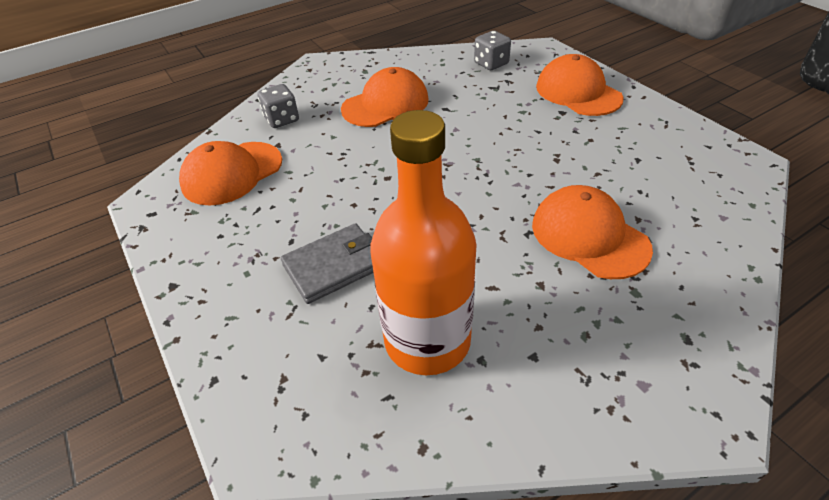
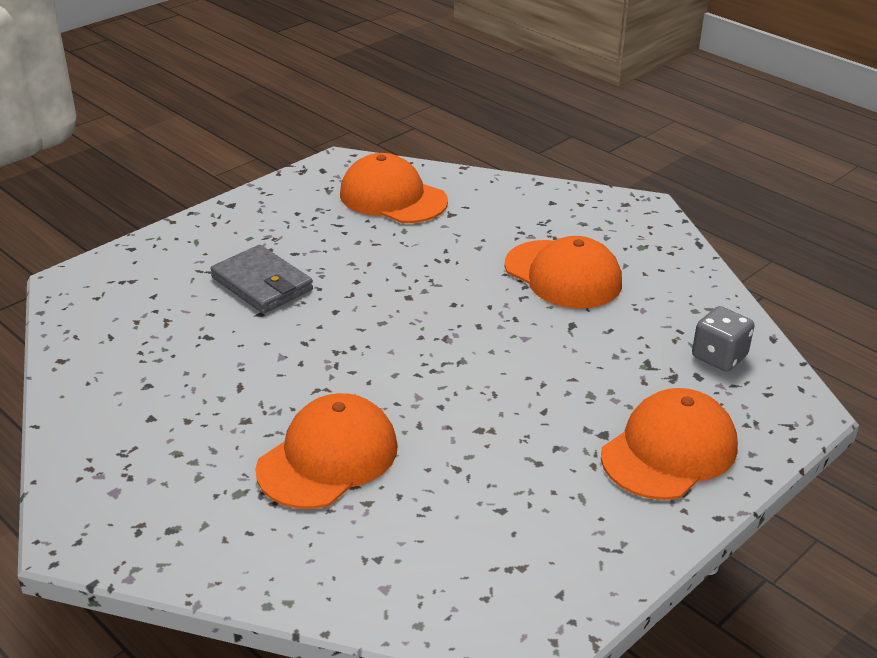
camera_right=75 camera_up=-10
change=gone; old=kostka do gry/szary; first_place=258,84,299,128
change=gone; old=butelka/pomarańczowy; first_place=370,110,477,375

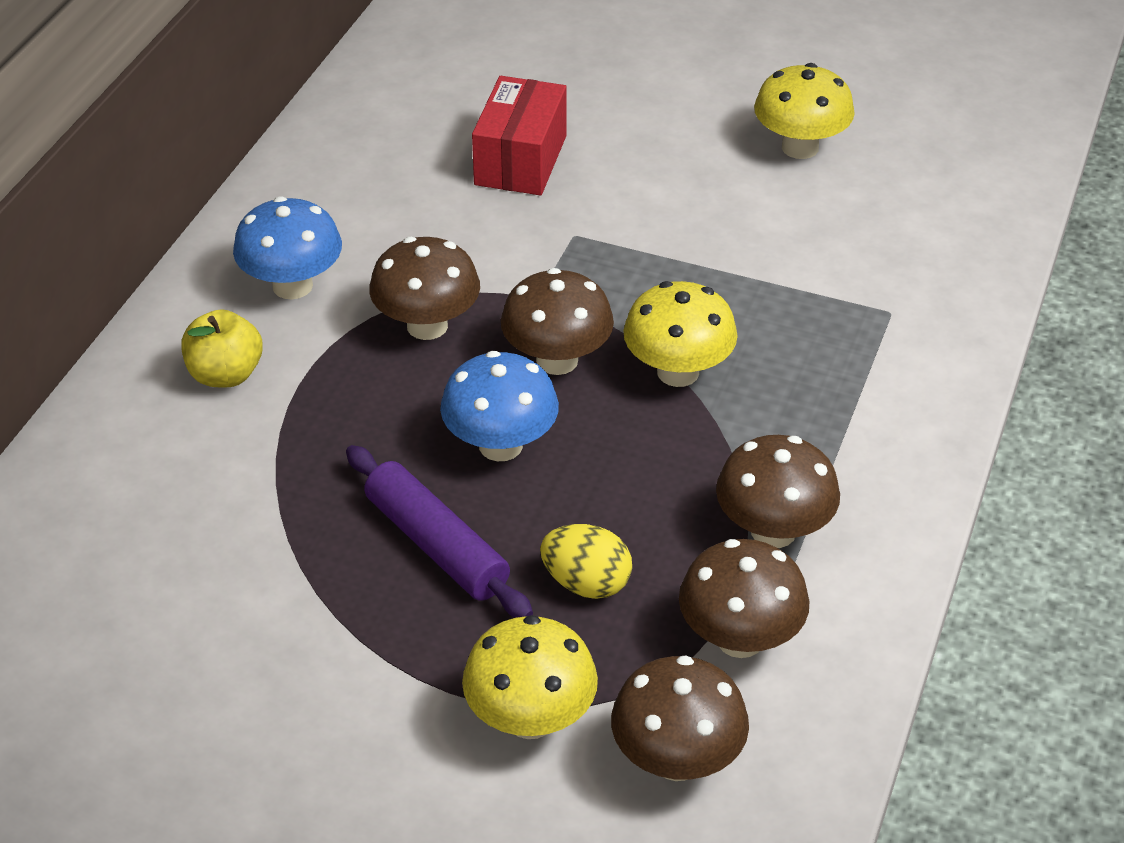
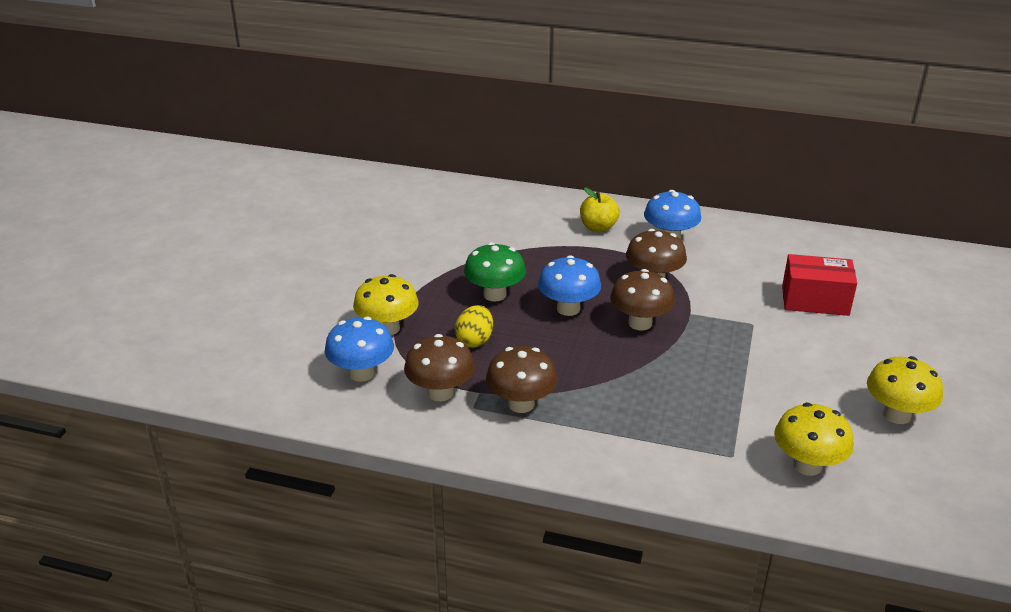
camera_right=85 camera_up=-10
change=shifted; old=grzyb/żółty; first_place=623,281,738,387; second_place=774,403,854,476
change=swapped; old=wałek do ciasta/fioletowy; new=grzyb/zielony; first_place=346,445,533,618; second_place=464,242,526,302
change=repainted; old=grzyb/brązowy; new=grzyb/niebieski; first_place=611,655,749,781; second_place=325,317,394,382

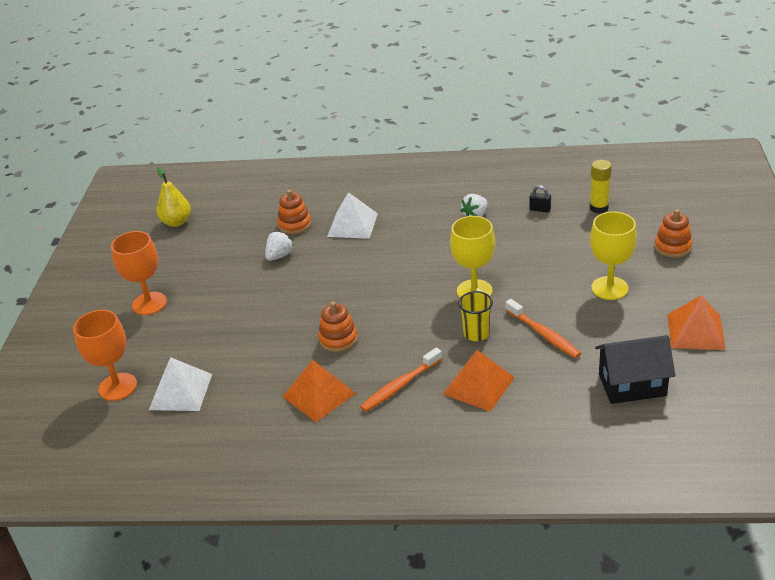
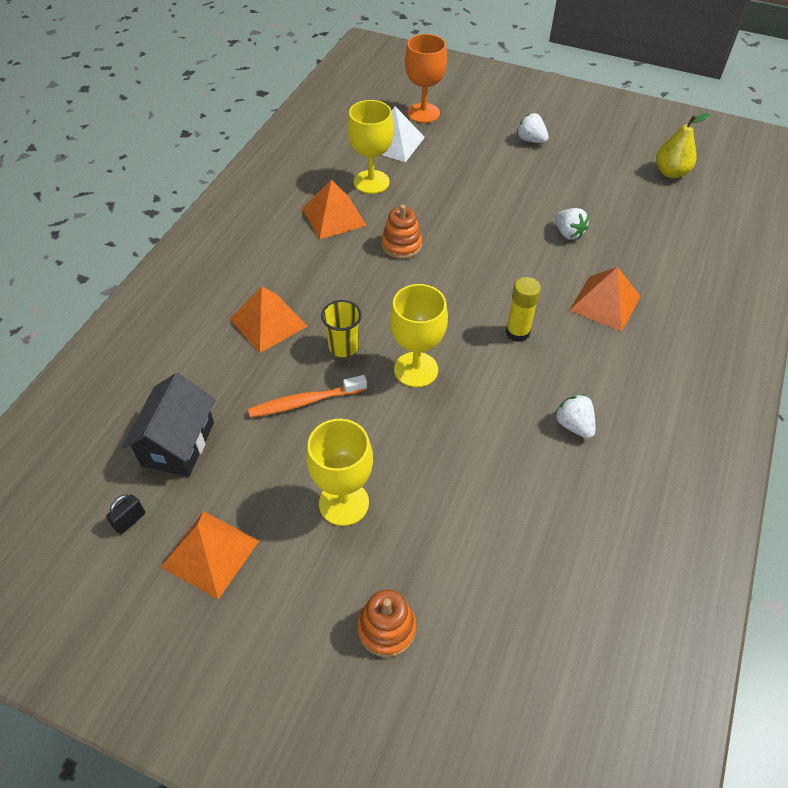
camera_right=105 camera_up=15
change=gone; old=zabawka nakładanka/pomarańczowy; first_place=277,190,311,234
change=gone; old=szczoteczka do zębów/pomarańczowy; first_place=360,347,442,412
change=new; new=kielich/żółty; second_place=347,100,394,194
change=shifted; old=kłódka/czarny; first_place=529,185,551,212; second_place=106,495,145,534
change=shifted; old=klej w sztyfcie/żółty; first_place=590,160,612,214; second_place=506,277,541,342
change=swapped; old=kielich/pomarańczowy; new=truskawka/biały; first_place=111,231,167,315; second_place=517,113,549,143
change=repainted; old=piramida/biały; new=piramida/pomarańczowy; first_place=327,192,378,239; second_place=569,267,641,332

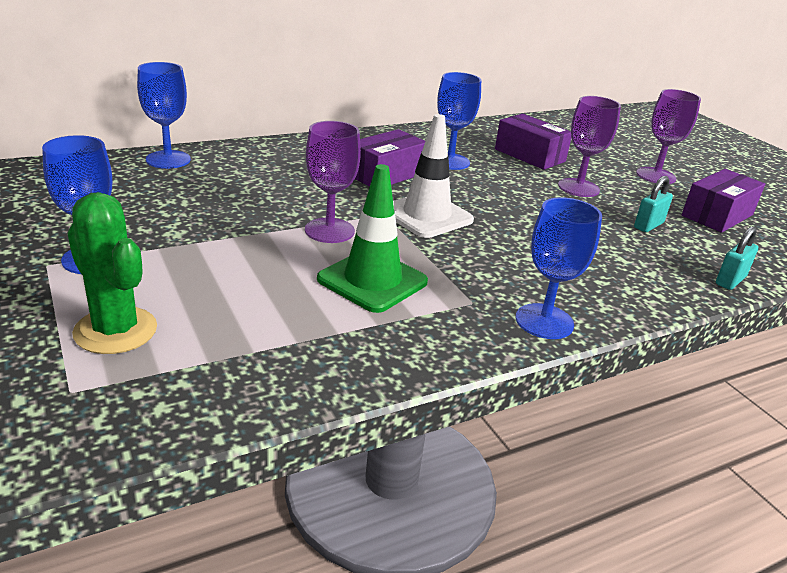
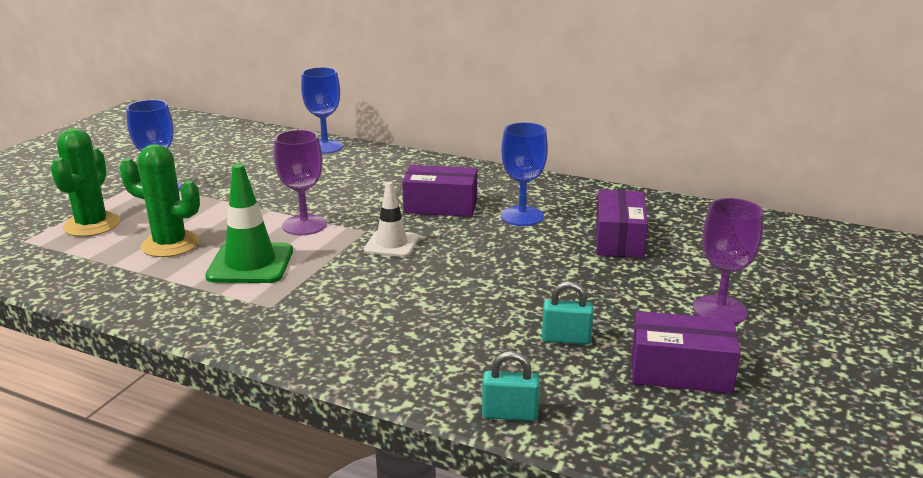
camera_right=55 camera_up=-5
change=gone; old=kielich/niebieski; first_place=516,197,602,339
change=gone; old=kielich/fioletowy; first_place=558,96,621,197
change=new; new=kaktus/zielony; second_place=120,144,200,257
change=scaled; old=pachołek/biały; first_place=393,114,474,238; second_place=364,182,419,257; factor=0.66

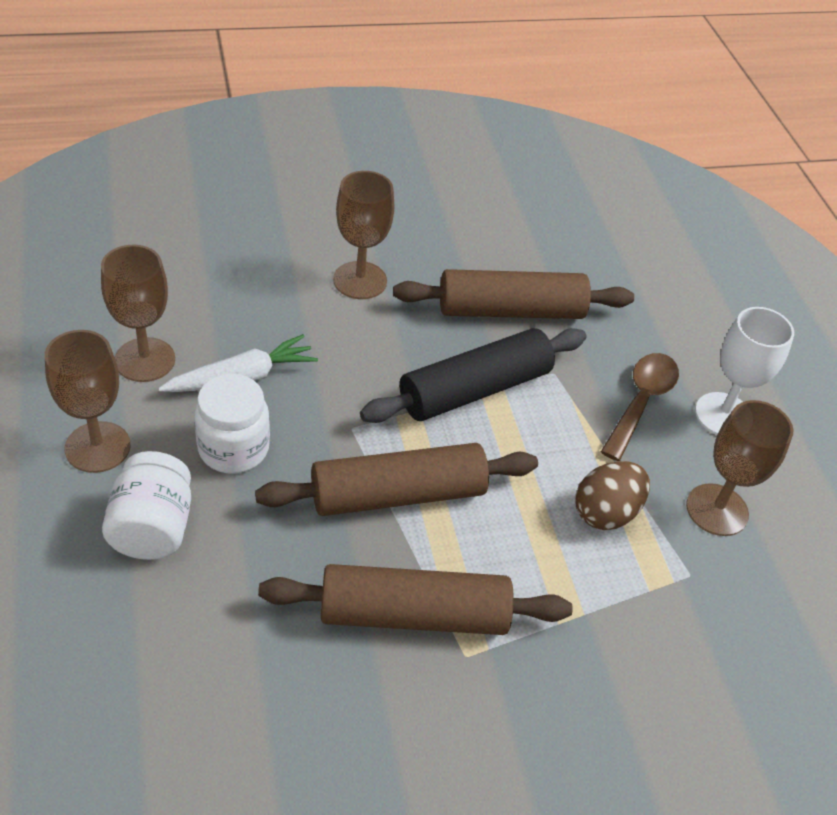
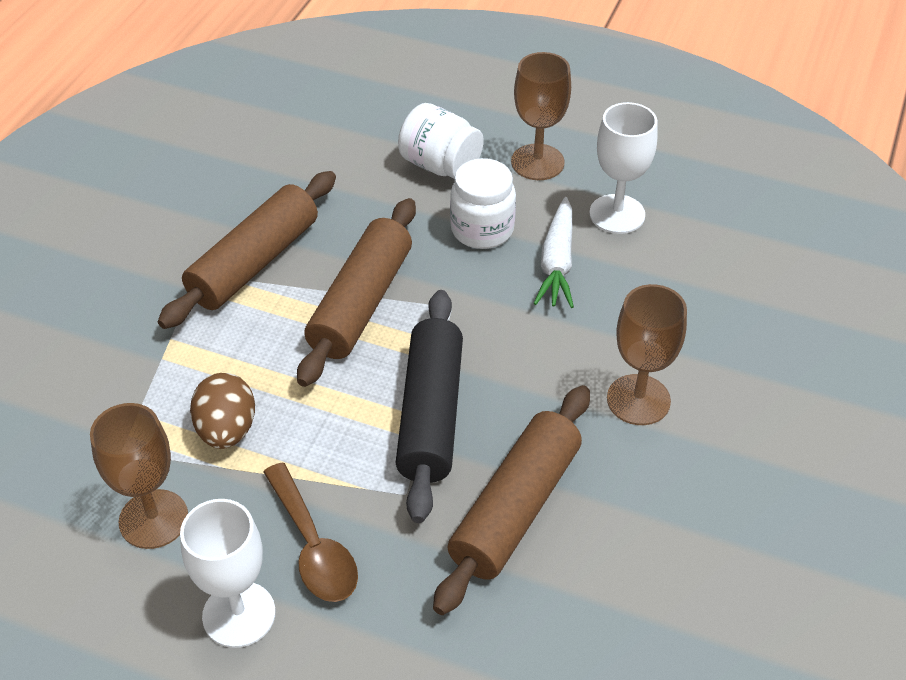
camera_right=130 camera_up=0
change=repainted; old=kielich/brązowy; new=kielich/biały; first_place=101,244,175,382; second_place=589,102,658,234

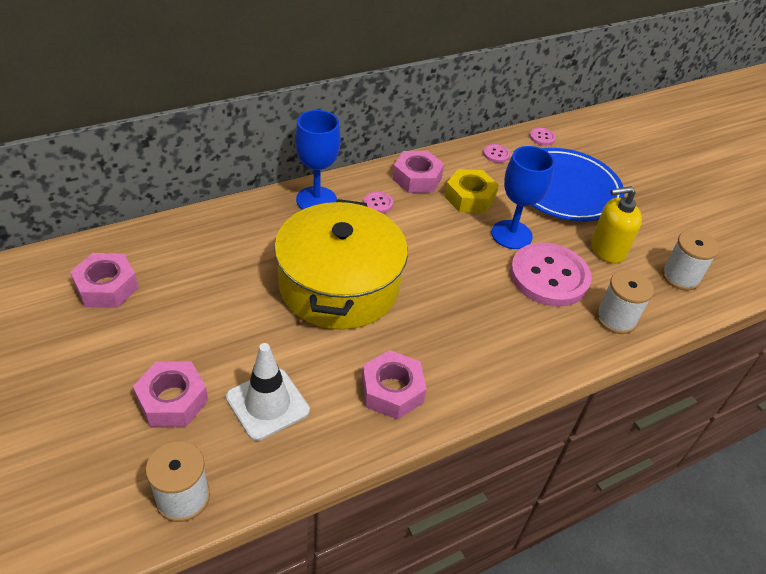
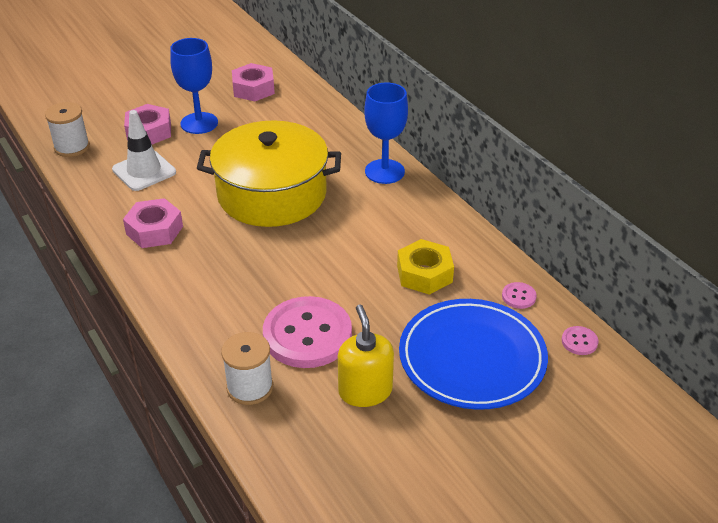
camera_right=90 camera_up=-5
change=gone; old=guzik/różowy; first_place=364,191,393,213
change=gone; old=nakrętka/różowy; first_place=392,151,444,193
change=gone; old=szpulka/biały; first_place=662,230,719,291
change=shifted; old=kielich/niebieski; first_place=491,146,555,249; second_place=170,38,218,134

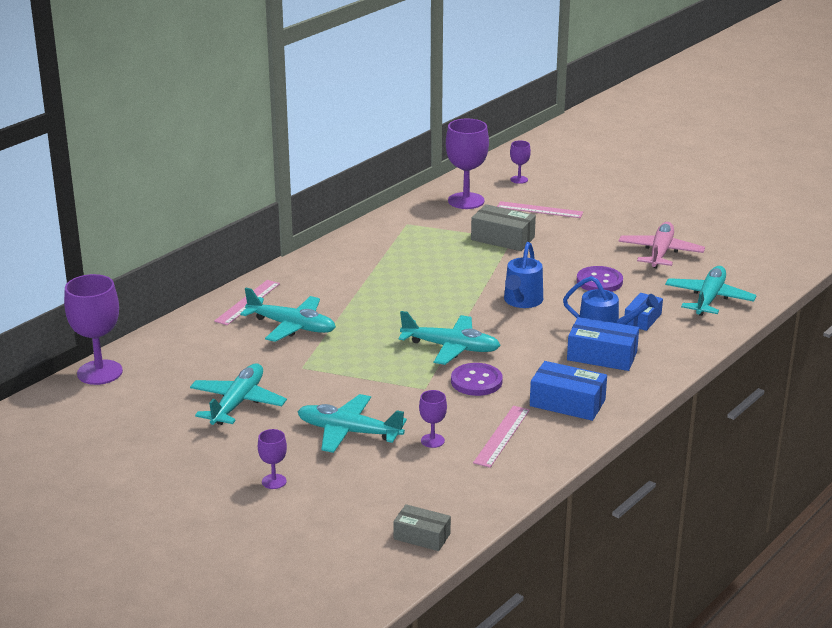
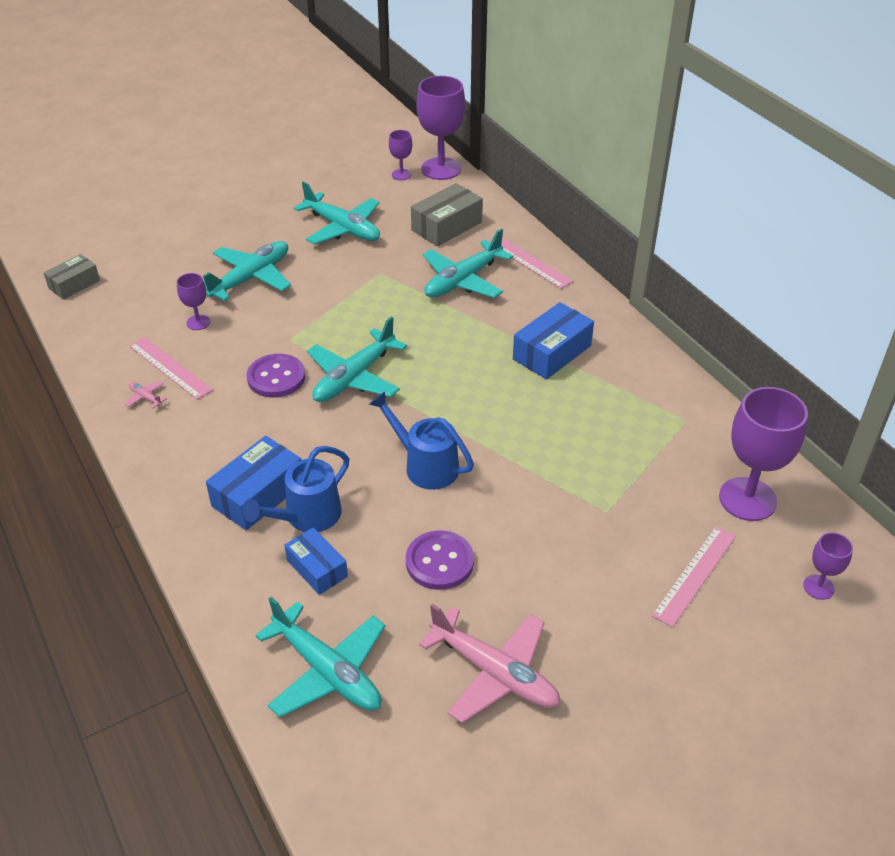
camera_right=110 camera_up=15
change=new; new=samolot/różowy; second_place=125,381,167,408
change=shifted; old=kielich/fioletowy; first_place=258,429,287,489; second_place=389,130,412,180
change=shifted; old=pudełko/szary; first_place=471,204,536,251; second_place=411,183,483,246
change=shifted; old=pudełko/niebieski; first_place=530,361,607,421; second_place=513,302,594,380

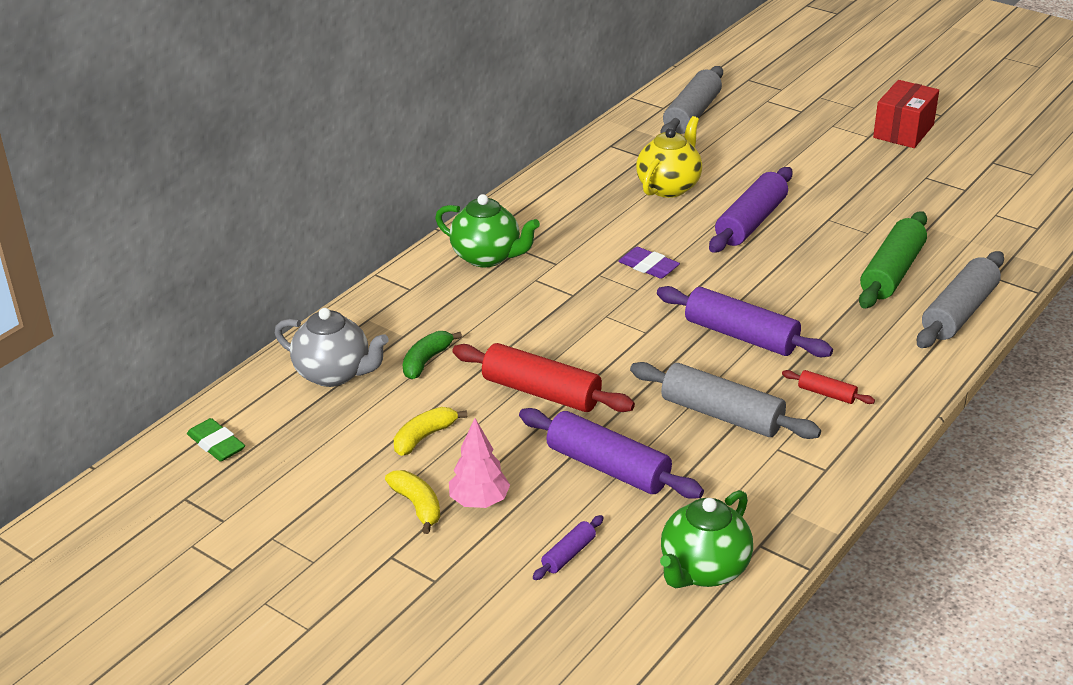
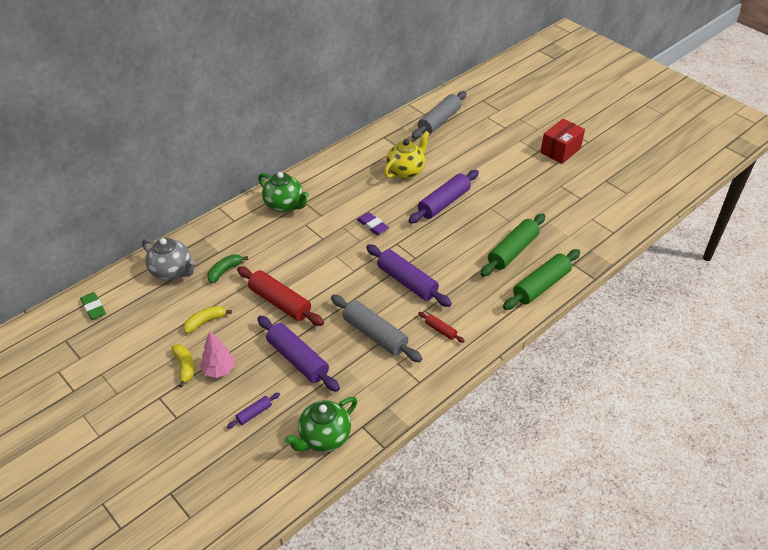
camera_right=10 camera_up=10
change=repainted; old=wałek do ciasta/szary; new=wałek do ciasta/zielony; first_place=917,251,1004,348; second_place=503,249,580,310

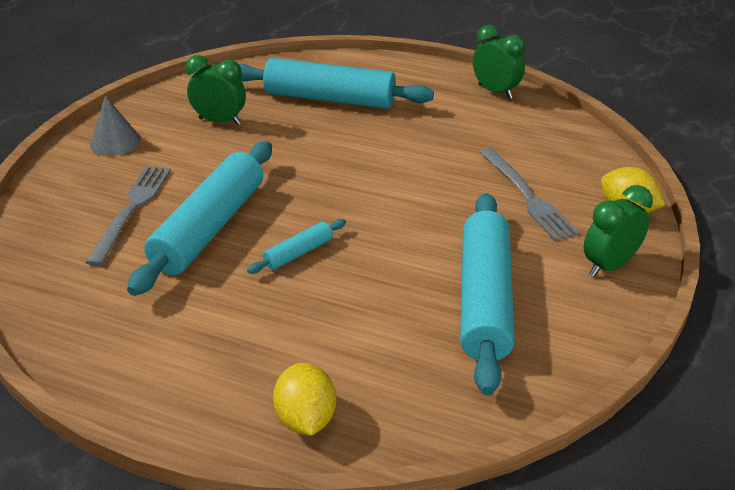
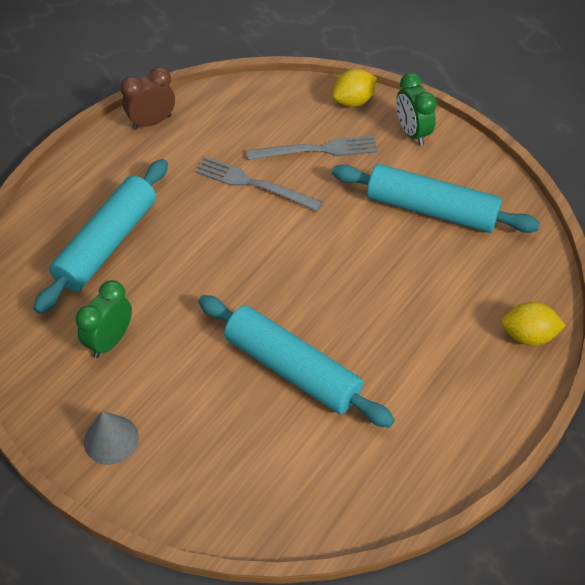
camera_right=-75 camera_up=15
change=gone; old=wałek do ciasta/turkusowy; first_place=247,219,346,274
change=shifted; old=widelec/szary; first_place=85,166,171,266; second_place=195,157,322,211
change=repainted; old=budzik/zielony; new=budzik/brązowy; first_place=473,25,525,99; second_place=120,67,175,130

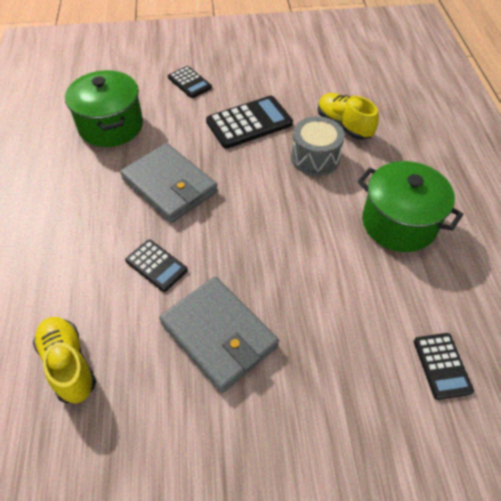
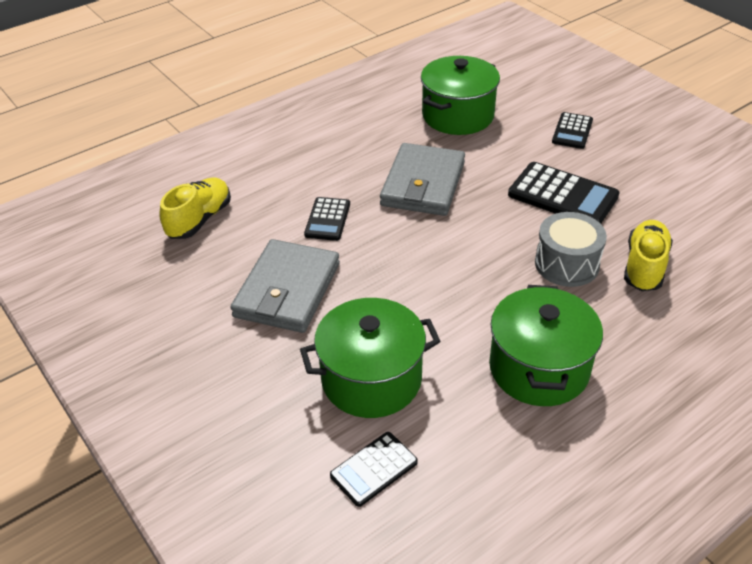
camera_right=60 camera_up=-10
change=new; new=garnek/zielony; second_place=300,298,441,418

